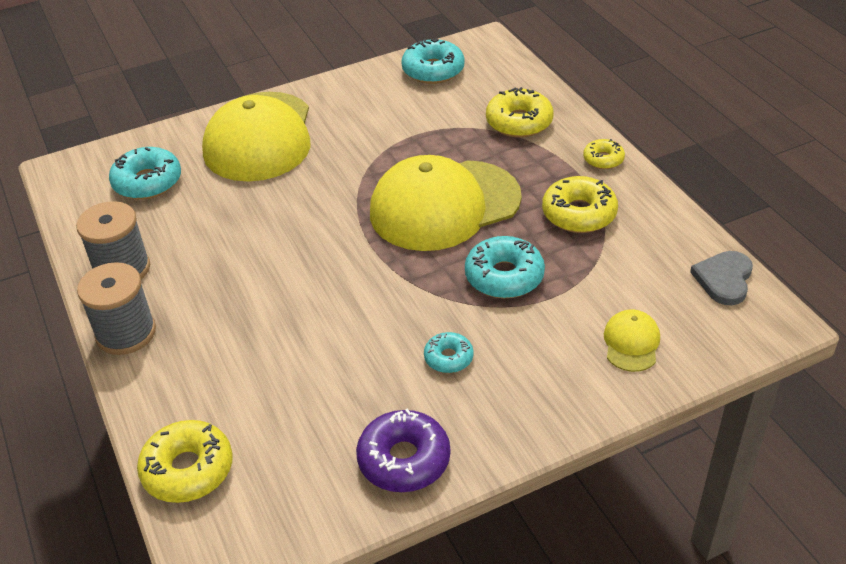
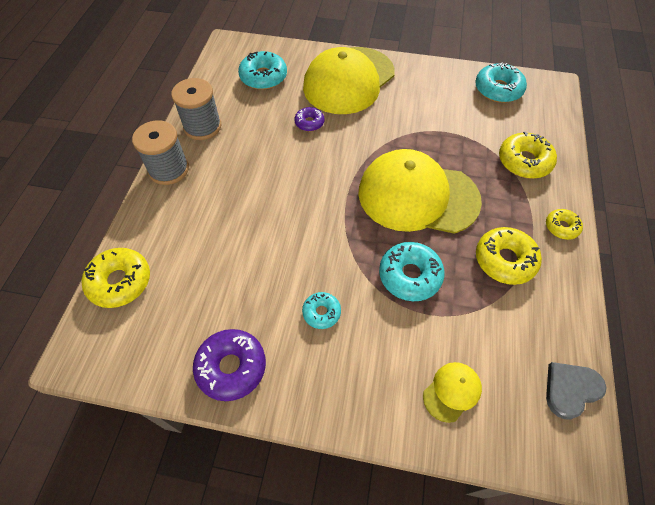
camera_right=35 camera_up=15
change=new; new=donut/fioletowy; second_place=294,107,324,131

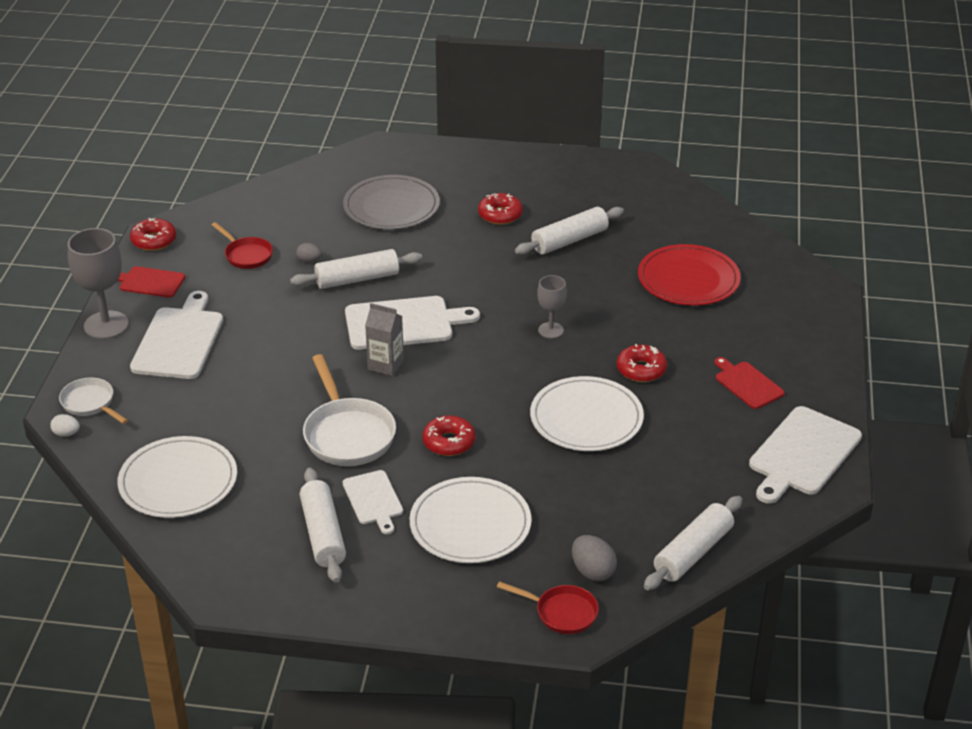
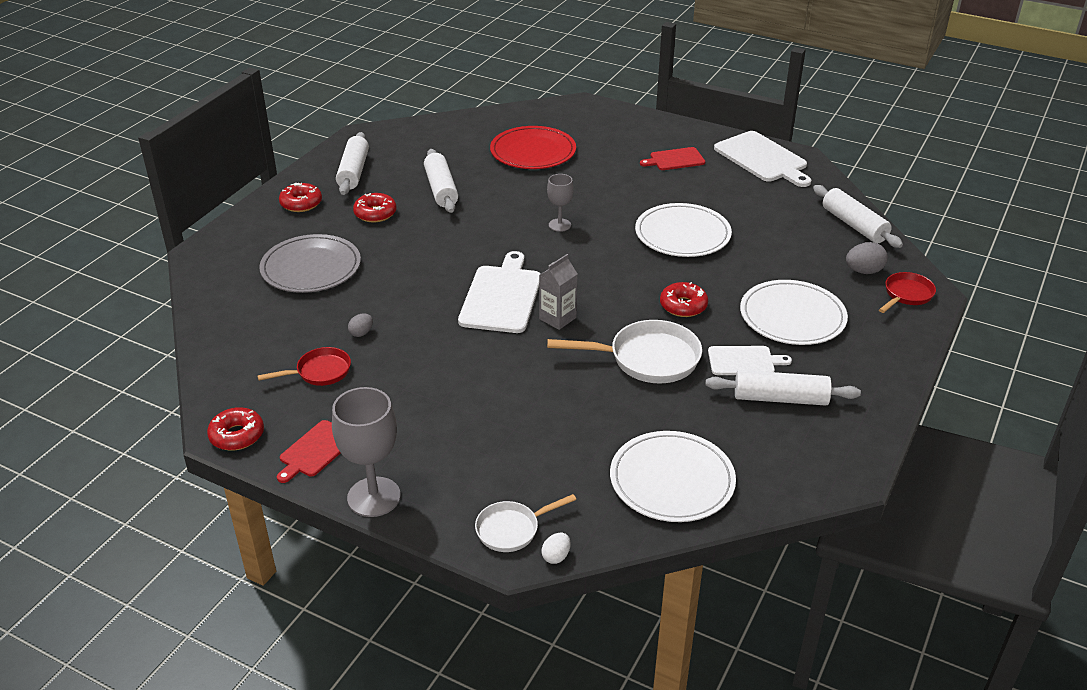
camera_right=-70 camera_up=0
change=gone; old=deska do krojenia/biały; first_place=130,291,223,379
change=shifted; old=wałek do ciasta/biały; first_place=290,249,422,289; second_place=336,132,369,195
change=shifted; old=donut/czerwony; first_place=617,344,667,382; second_place=279,183,322,212

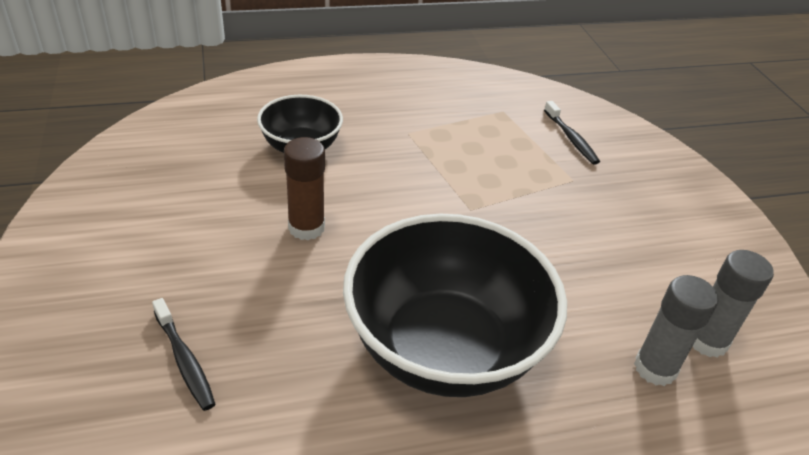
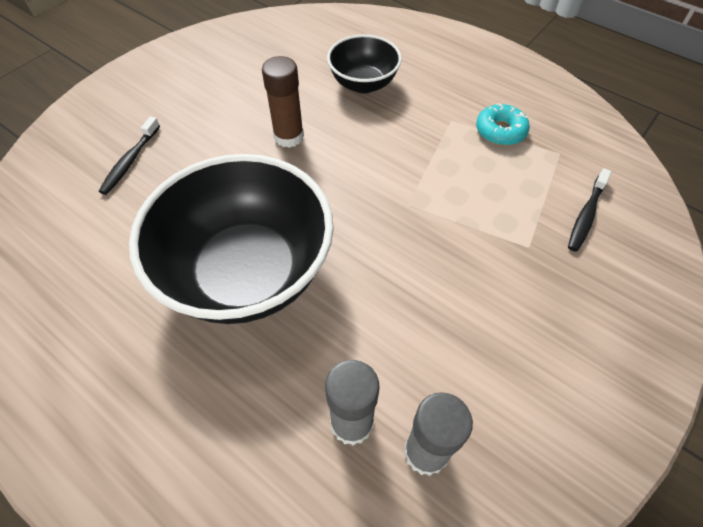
camera_right=55 camera_up=15
change=new; new=donut/turkusowy; second_place=476,104,530,146

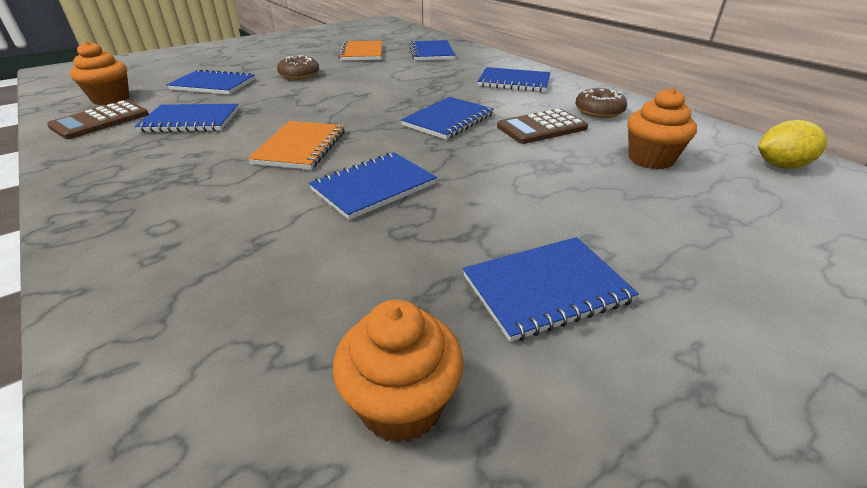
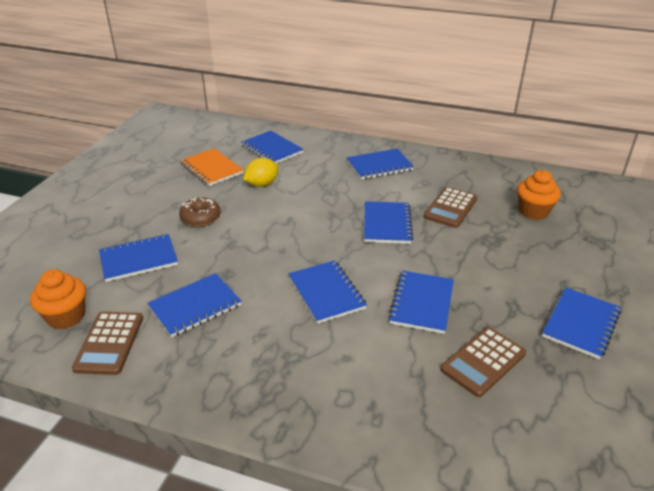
camera_right=-35 camera_up=0
change=gone; old=muffinka/pomarańczowy; first_place=333,300,463,443
change=gone; old=donut/brązowy; first_place=575,88,627,118
change=new; new=kalkulator/brązowy; second_place=441,327,526,397
change=shifted; old=cytryna/żółty; first_place=758,120,827,169; second_place=243,158,278,187
change=repainted; old=zeszyt/pomarańczowy; new=zeszyt/niebieski; first_place=247,121,345,170; second_place=288,260,367,324

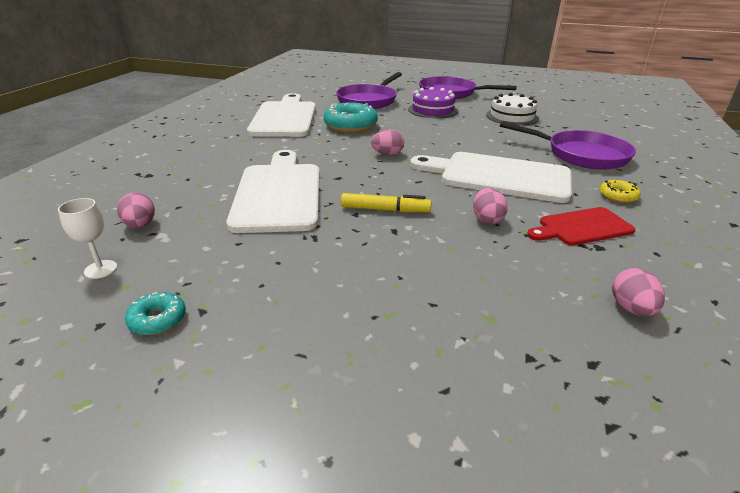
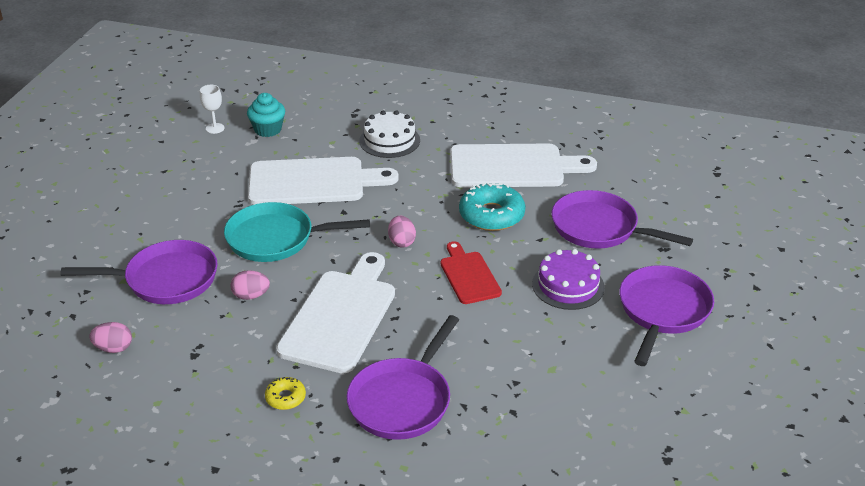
camera_right=90 camera_up=5
change=gone; old=donut/turkusowy; first_place=125,292,186,335
change=new; new=patelnia/fioletowy; second_place=60,240,218,304
change=shifted; old=tort/biały; first_place=486,93,539,126; second_place=359,110,420,158
change=shifted; old=deska do krojenia/czerwony; first_place=527,207,636,245; second_place=440,241,502,304
change=swapped; old=jajko/różowy; new=muffinka/turkusowy; first_place=117,192,155,228; second_place=247,93,285,137
change=swapped; old=flamaster/żółty; new=patelnia/turkusowy; first_place=341,193,431,212; second_place=224,202,370,262

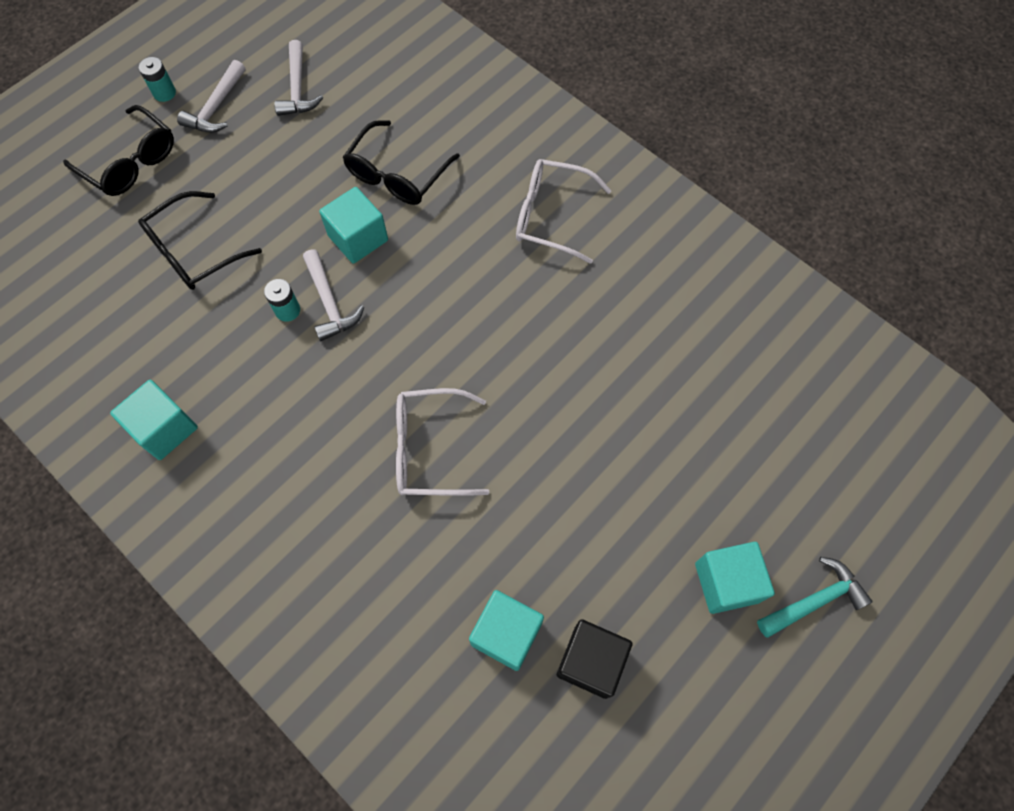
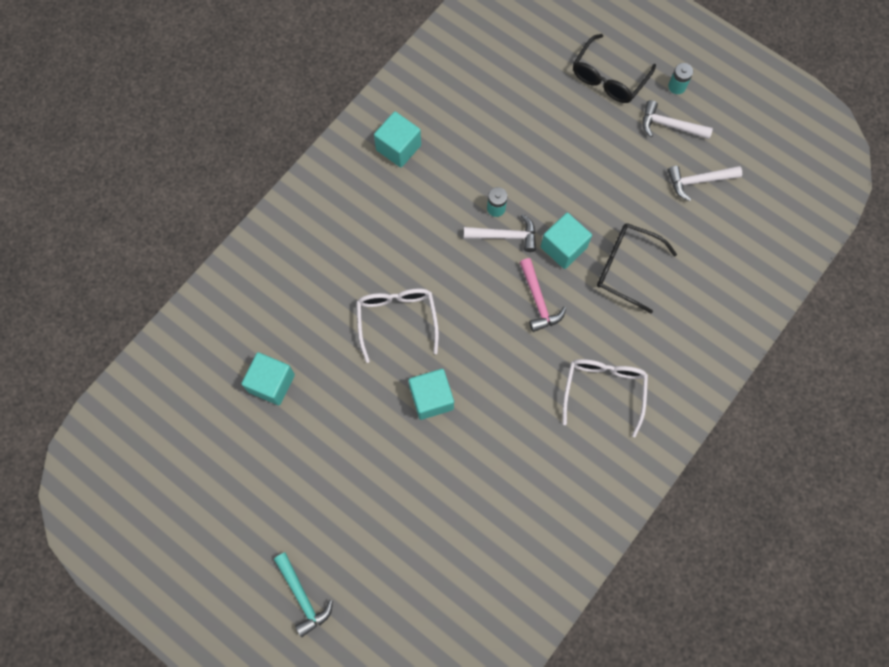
camera_right=85 camera_up=5
change=gone; old=okulary/czarny; first_place=138,191,262,290
change=gone; old=sześcian/czarny; first_place=557,619,632,699
change=new; new=młotek/różowy; second_place=520,258,566,332
change=shifted; old=sześcian/turkusowy; first_place=695,542,775,614; second_place=409,369,454,420
change=rotated; old=młotek/biały; first_place=303,249,364,341; second_place=464,214,536,252; degrees=-150

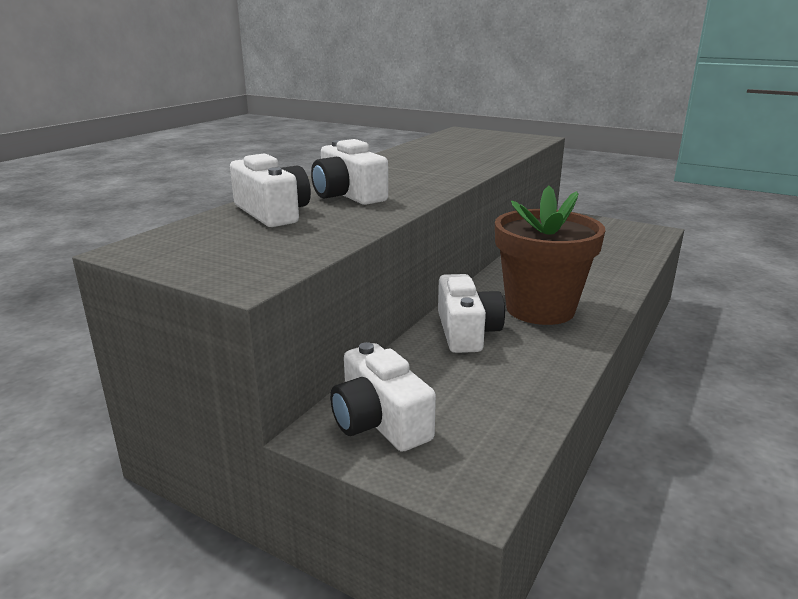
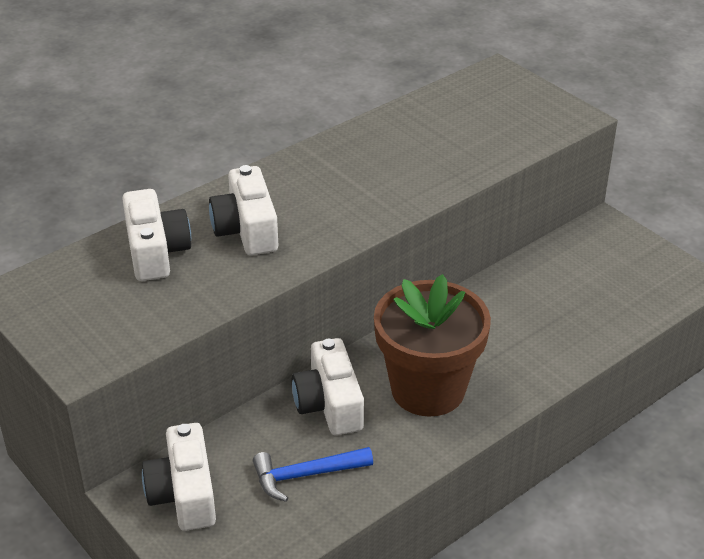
camera_right=20 camera_up=15
change=new; new=młotek/niebieski; second_place=253,447,373,502
change=rotated; old=aparat fotograficzny/biały; first_place=438,274,505,353; second_place=292,338,364,435; degrees=150

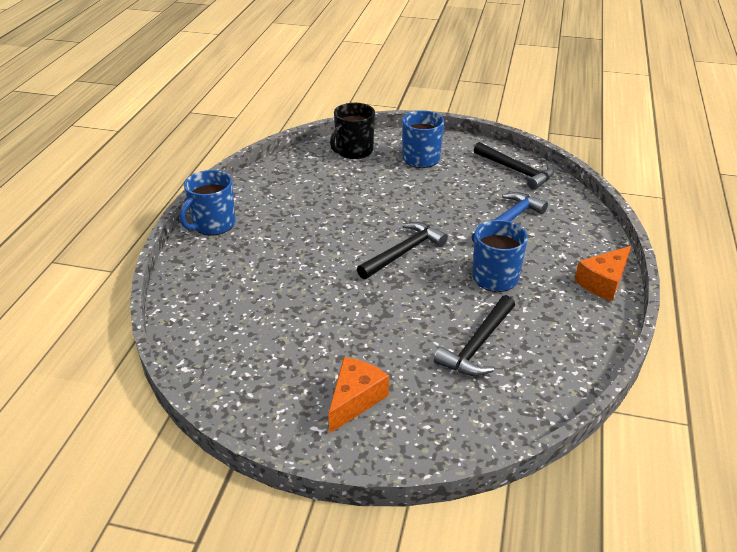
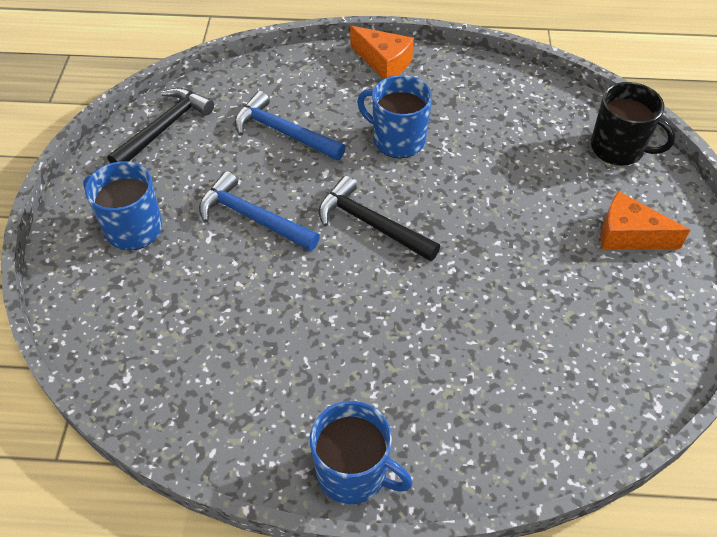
camera_right=-100 camera_up=15
change=gone; old=młotek/czarny; first_place=434,295,515,376
change=new; new=młotek/niebieski; second_place=199,171,320,251
change=shifted; old=kubek/czarny; first_place=330,103,375,159; second_place=591,82,676,166

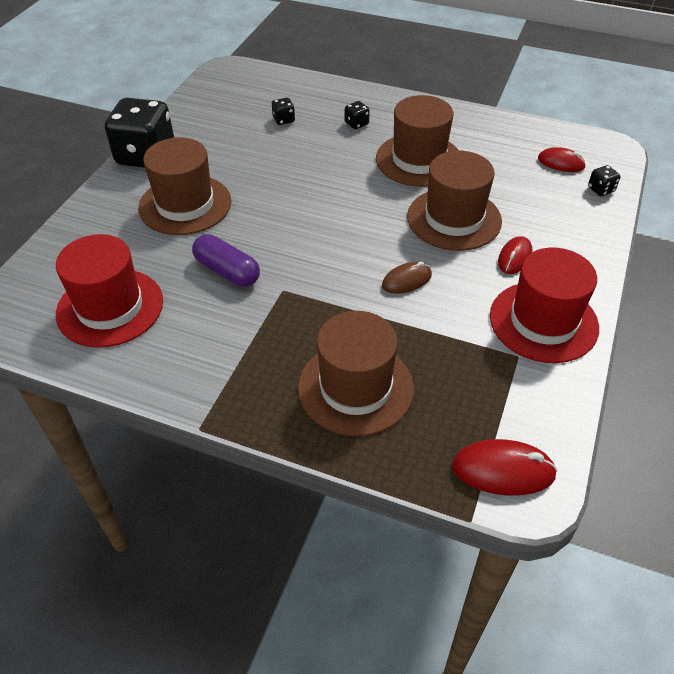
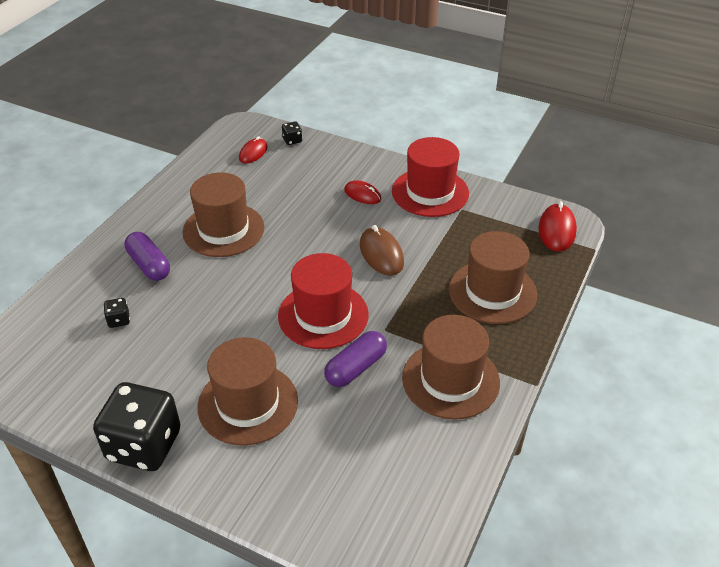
camera_right=-85 camera_up=-5
change=shifted; old=kapelusz/czerwony; first_place=56,234,163,348; second_place=278,253,369,349
change=shifted; old=kapelusz/brązowy; first_place=407,151,502,251; second_place=402,315,500,420
change=swapped; old=kostka do gry/czarny; new=kapsułka/fioletowy; first_place=345,101,370,129; second_place=124,232,170,281
change=scaled; old=myszka/brązowy; first_place=382,262,432,294; second_place=360,225,404,276; factor=1.5

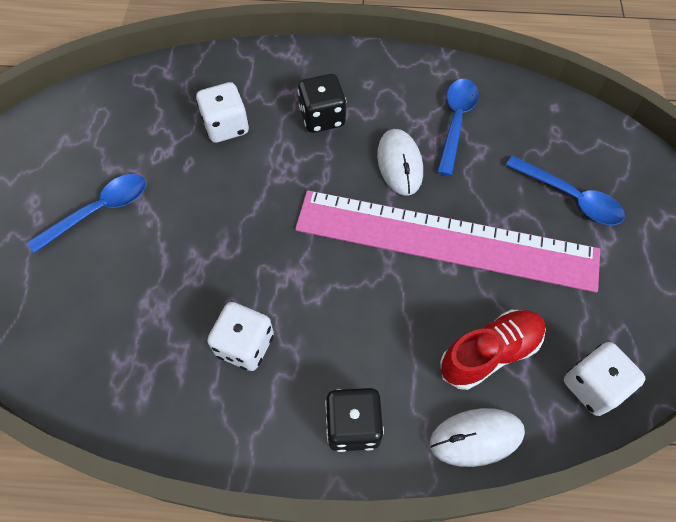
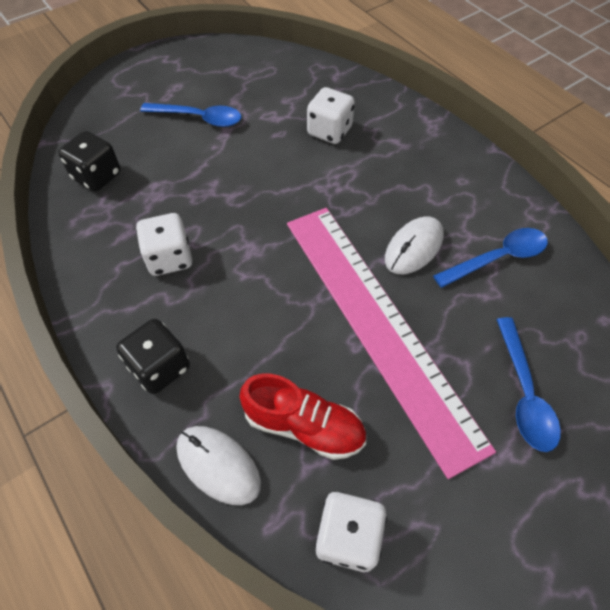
camera_right=50 camera_up=-5
change=shifted; old=kostka do gry/czarny; first_place=298,74,346,133; second_place=58,131,121,191

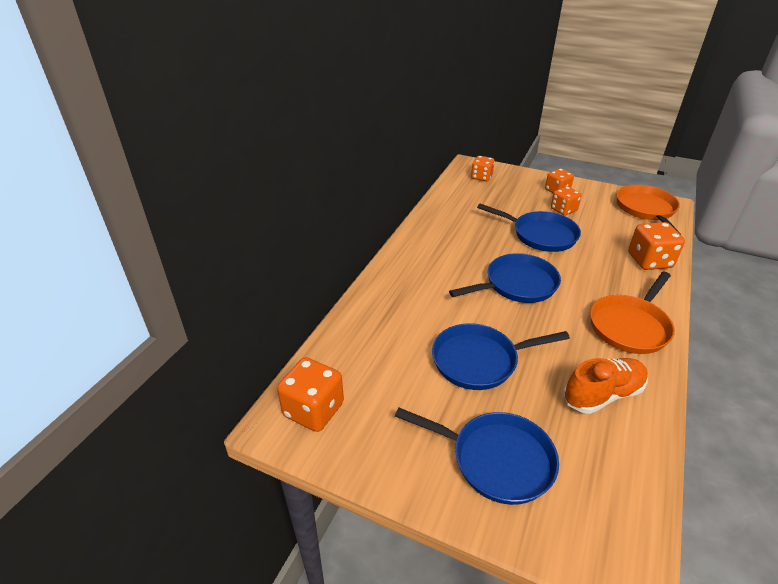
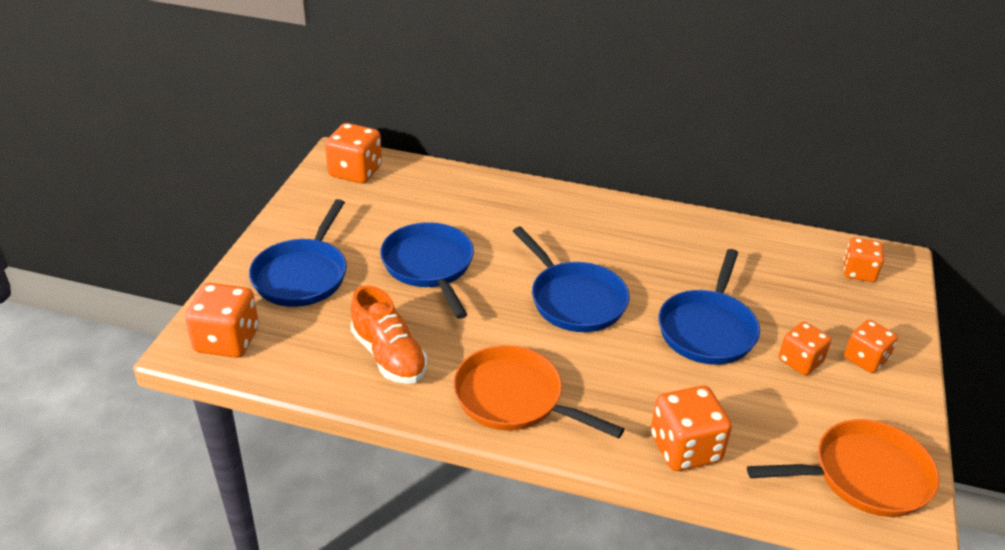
camera_right=80 camera_up=0
change=new; new=kostka do gry/pomarańczowy; second_place=185,283,259,358

